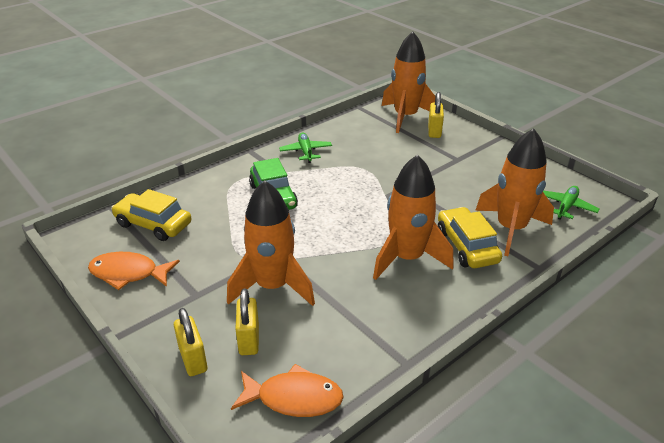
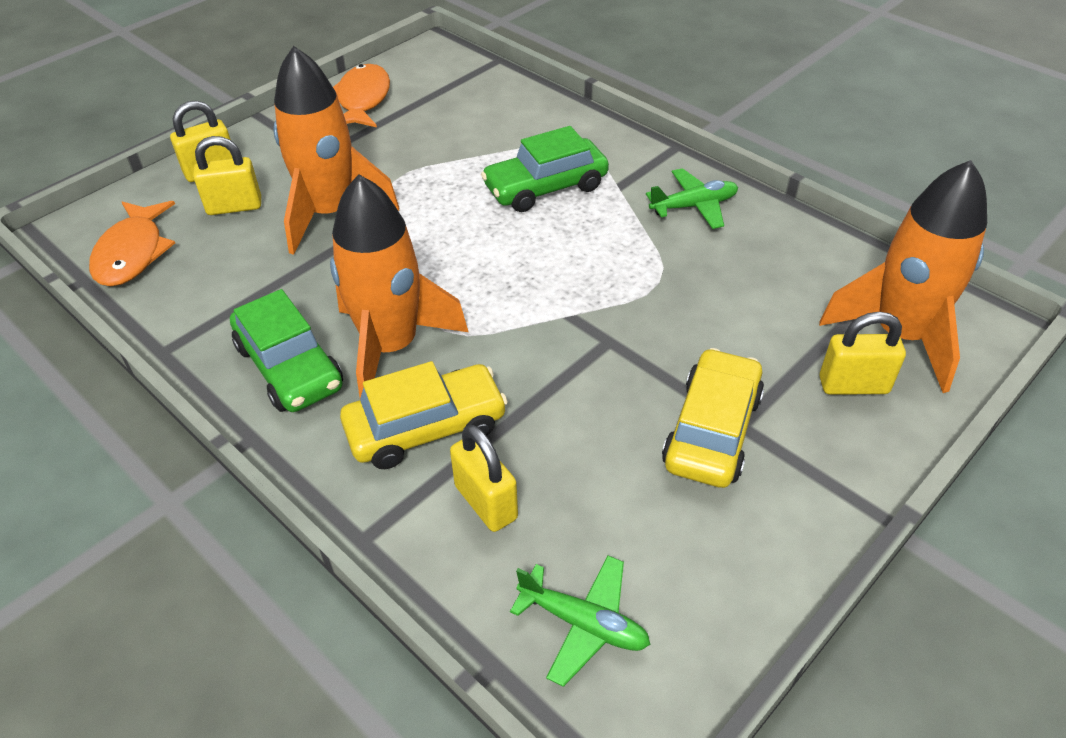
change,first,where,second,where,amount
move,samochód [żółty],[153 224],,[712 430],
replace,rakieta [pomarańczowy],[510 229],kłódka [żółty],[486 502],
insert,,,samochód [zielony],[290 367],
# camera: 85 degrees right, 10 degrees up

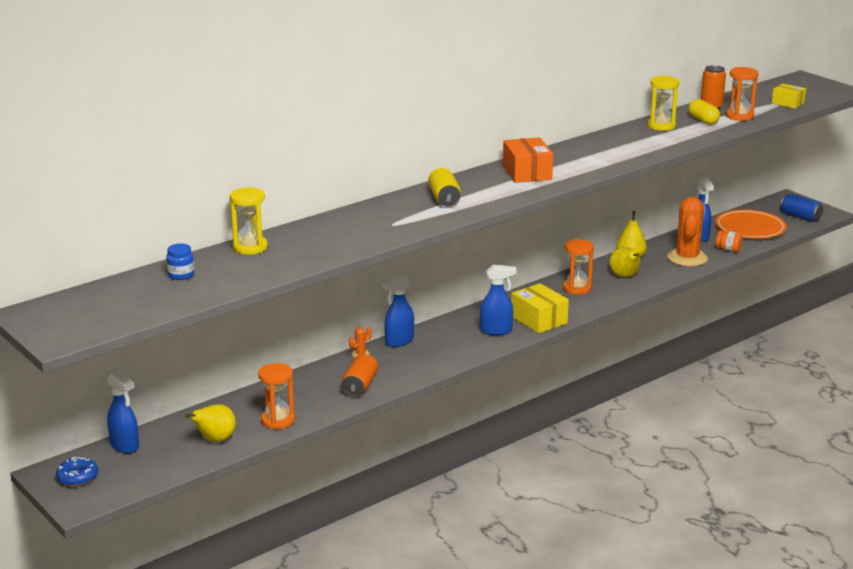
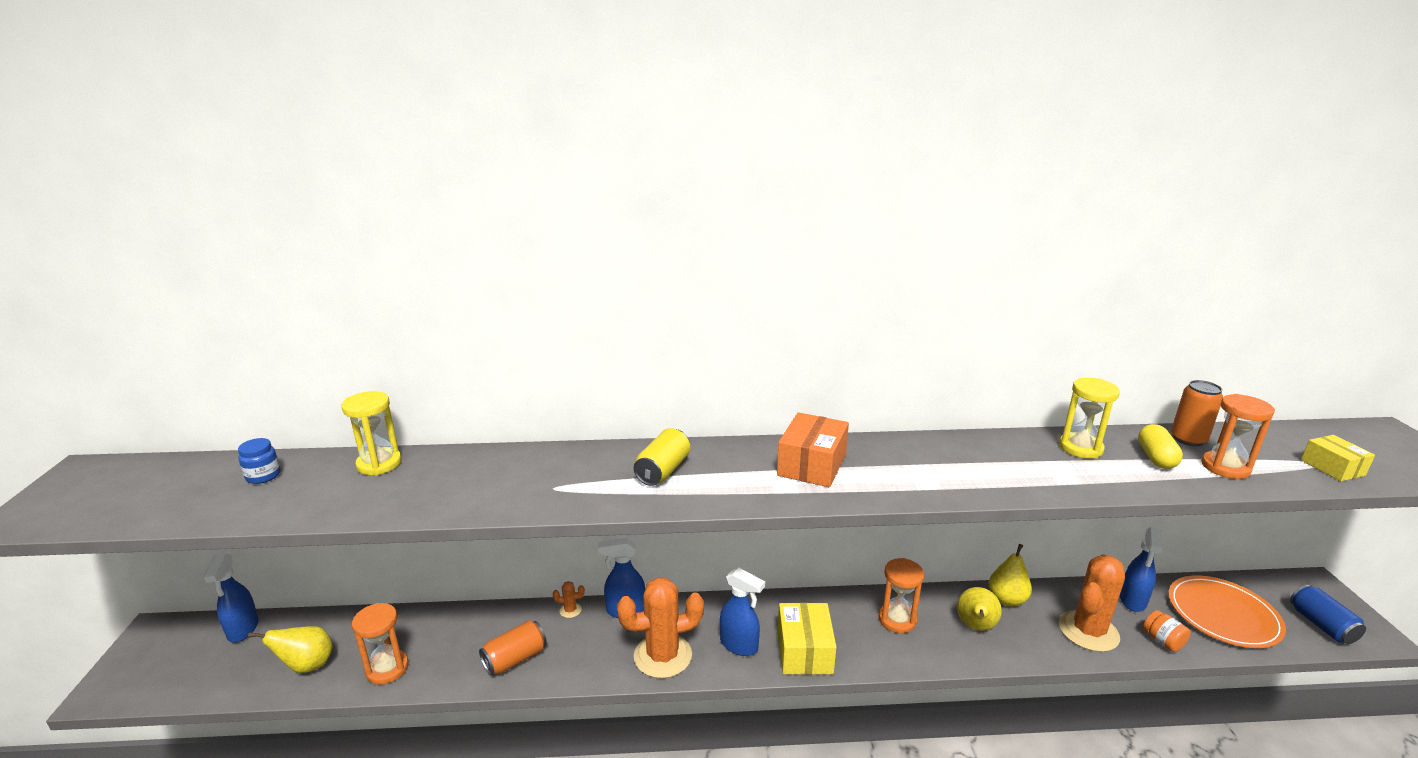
change,first,where,second,where,amount
delete,donut [niebieski],[77 477],,,
insert,,,kaktus [pomarańczowy],[663 656],
# camera: 35 degrees right, 0 degrees up

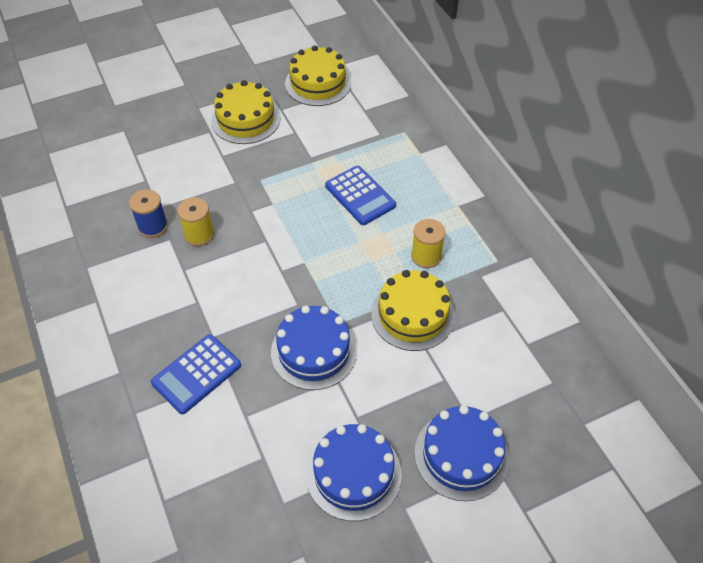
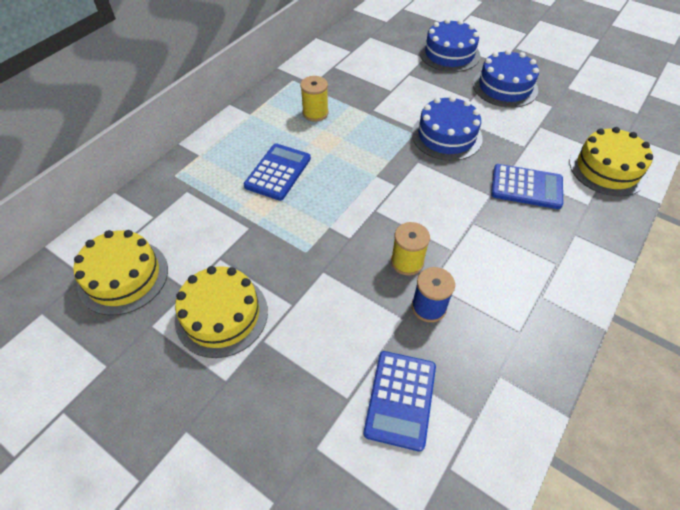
change,first,where,second,where,amount
move,tort [żółty],[412 314],,[607 168],
insert,,,kalkulator [niebieski],[400 399],
# camera: 120 degrees left, 0 degrees up

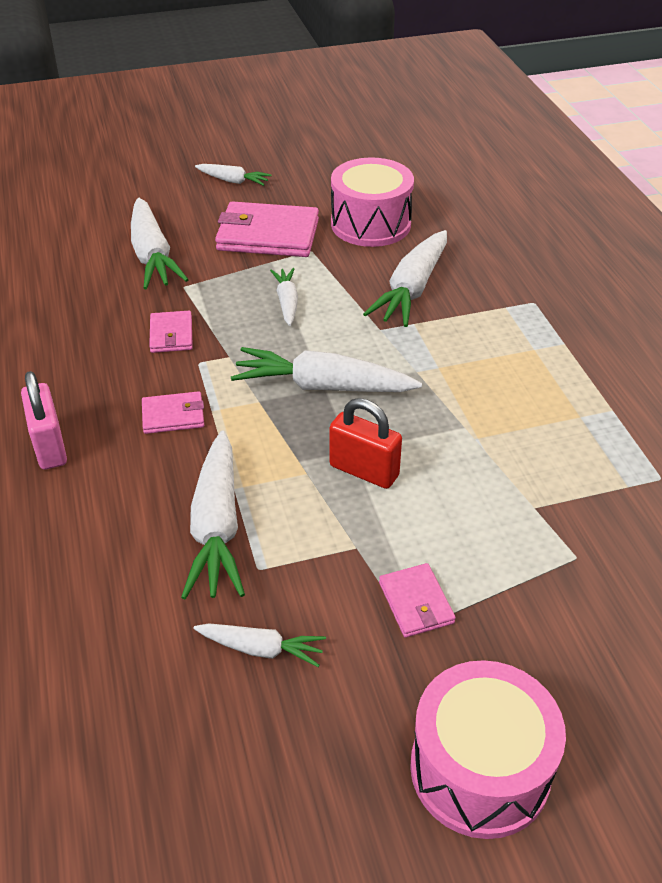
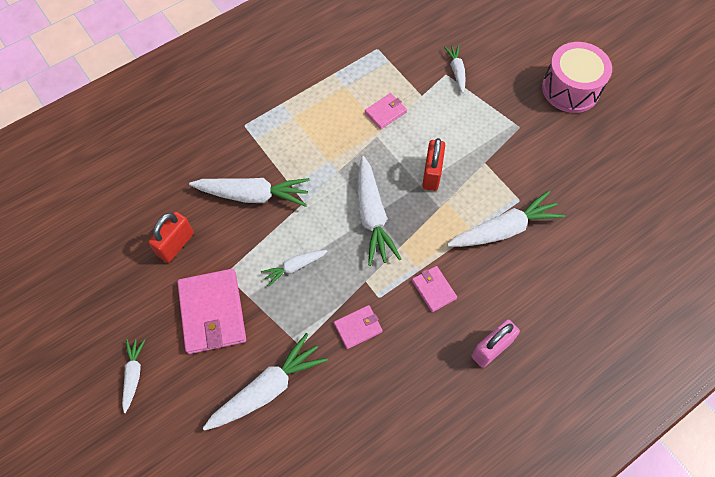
change,first,where,second,where,amount
move,marchewka [biały],[261 649],,[456 71],
replace,bęben [różowy],[370 224],kłódka [czerwony],[176 245],
move,portfel [różowy],[416 603],,[385 112],
# camera: 110 degrees left, 20 degrees up

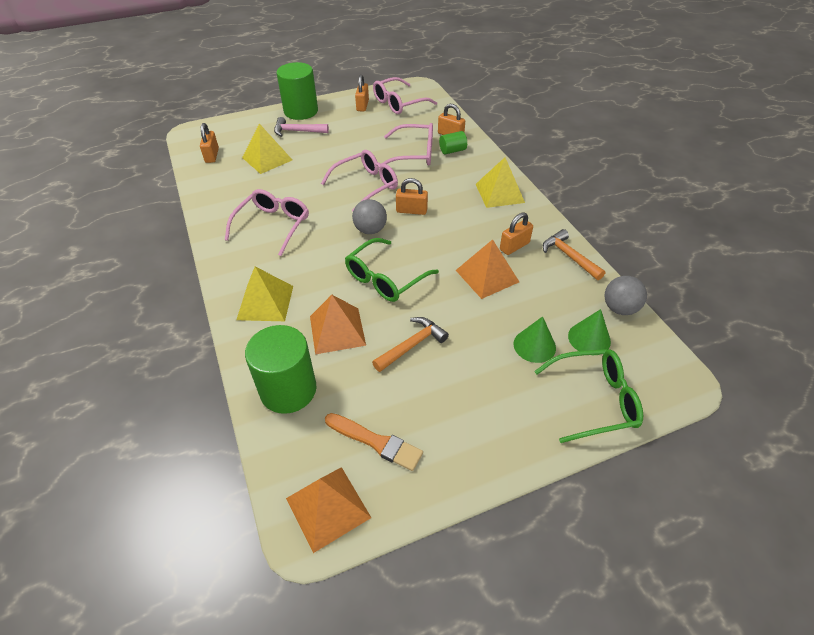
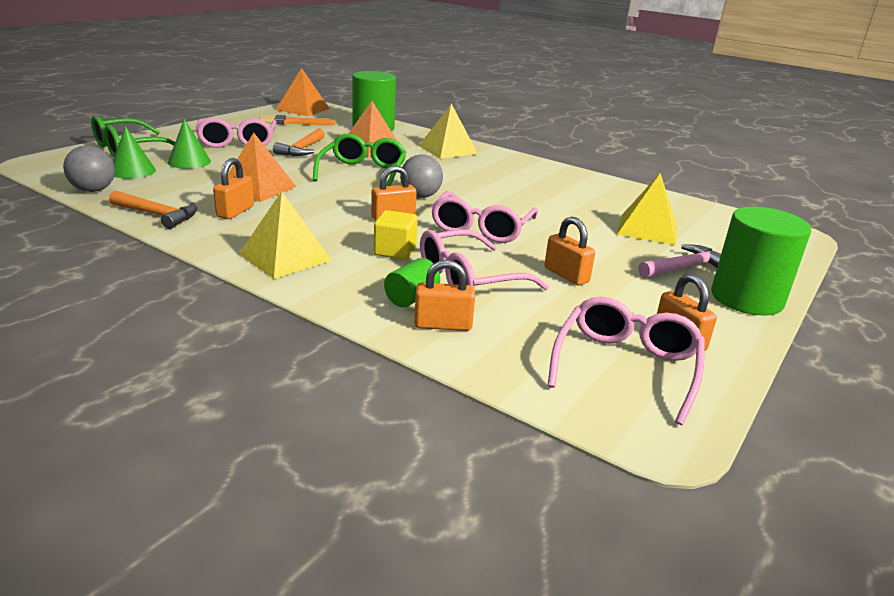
change,first,where,second,where,amount
move,kłódka [pomarańczowy],[212 155],,[566 275],
move,okulary [różowy],[273 225],,[237 142],
insert,,,sześcian [żółty],[395 251],
# camera: 145 degrees right, 20 degrees down

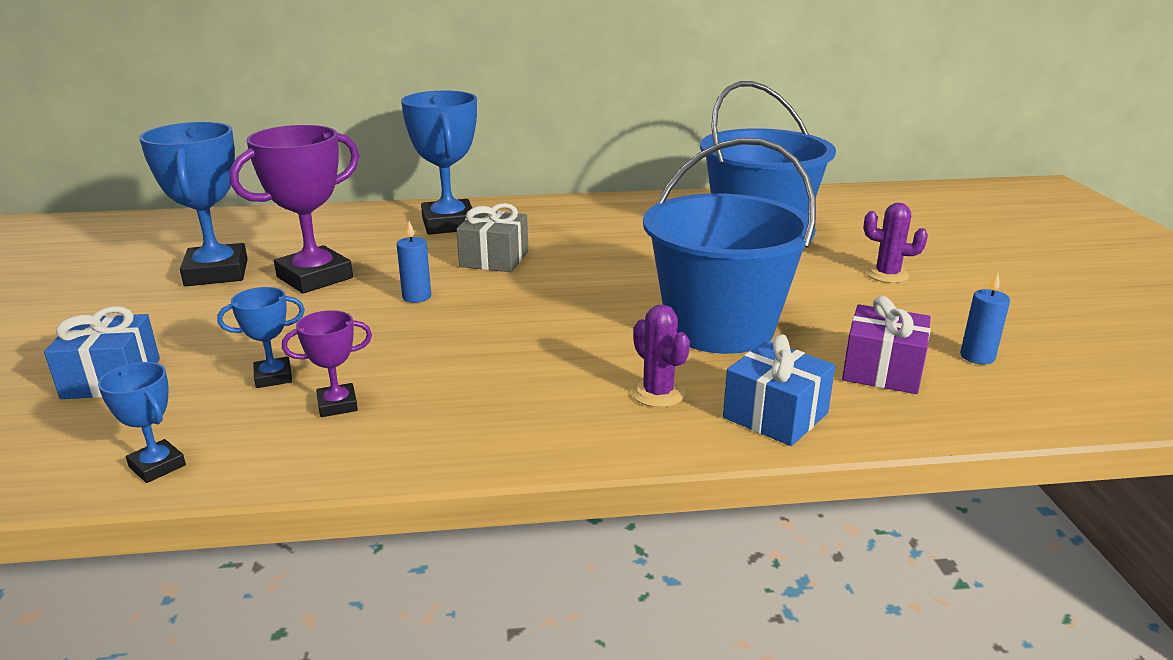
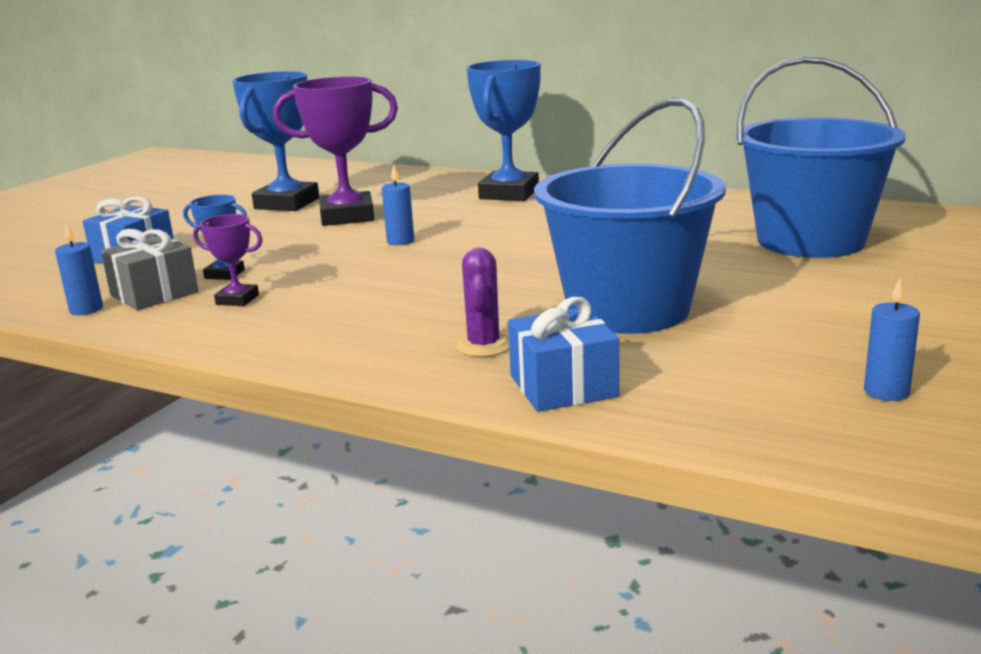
change,first,where,second,where,amount
replace,puchar [niebieski],[157 466],świeca [niebieski],[86 309],
move,prezent [szary],[494 259],,[154 294],
delete,prezent [fioletowy],[882 370],,,
delete,kaktus [fioletowy],[887 275],,,
# camera: 35 degrees right, 5 degrees down

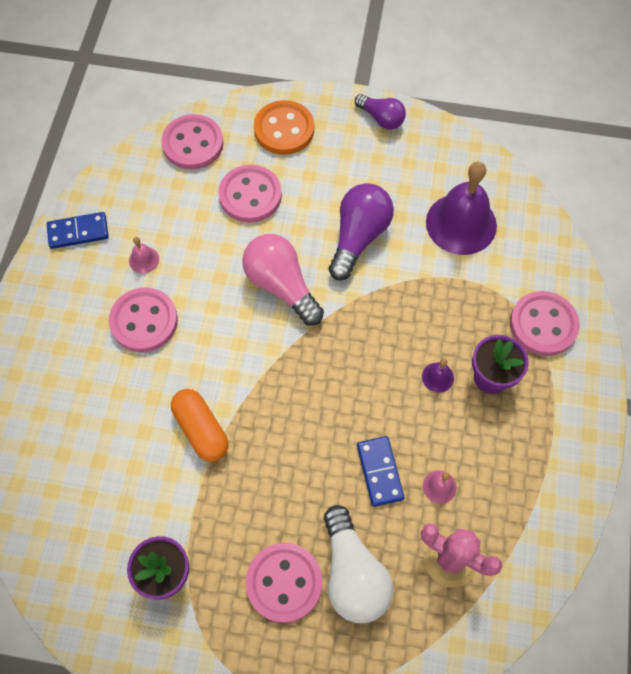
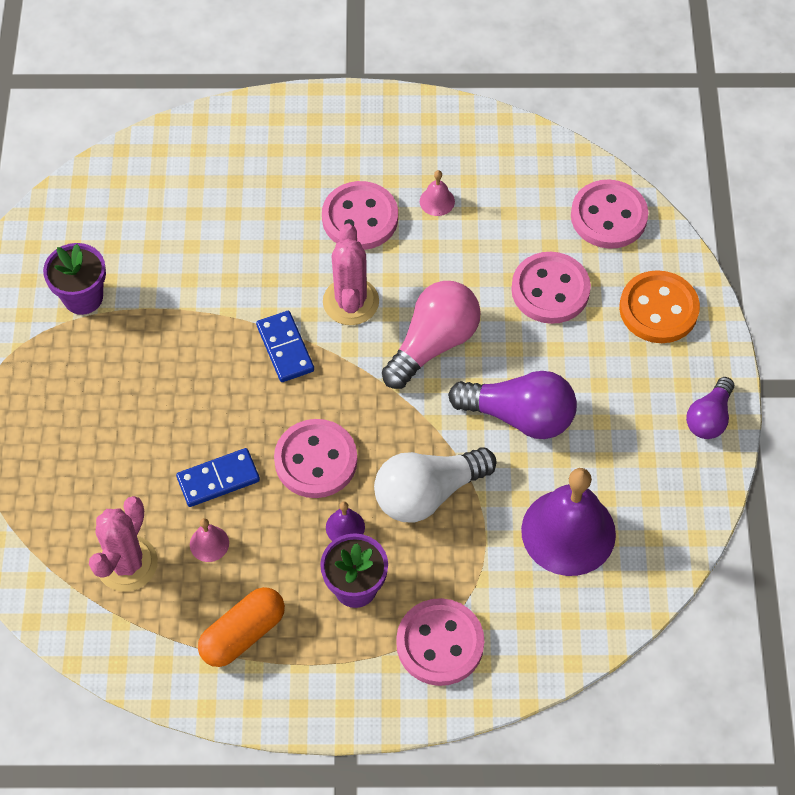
change,first,where,second,where,amount
move,kostka domina [niebieski],[78 232],,[285 348],
move,kapsułka [pomarańczowy],[201 429],,[243 634],
move,guzik [różowy],[284 583],,[316 460],
move,żarówka [biały],[353 573],,[428 493],
insert,,,kaktus [różowy],[351 302],
# camera: 80 degrees right, 5 degrees down

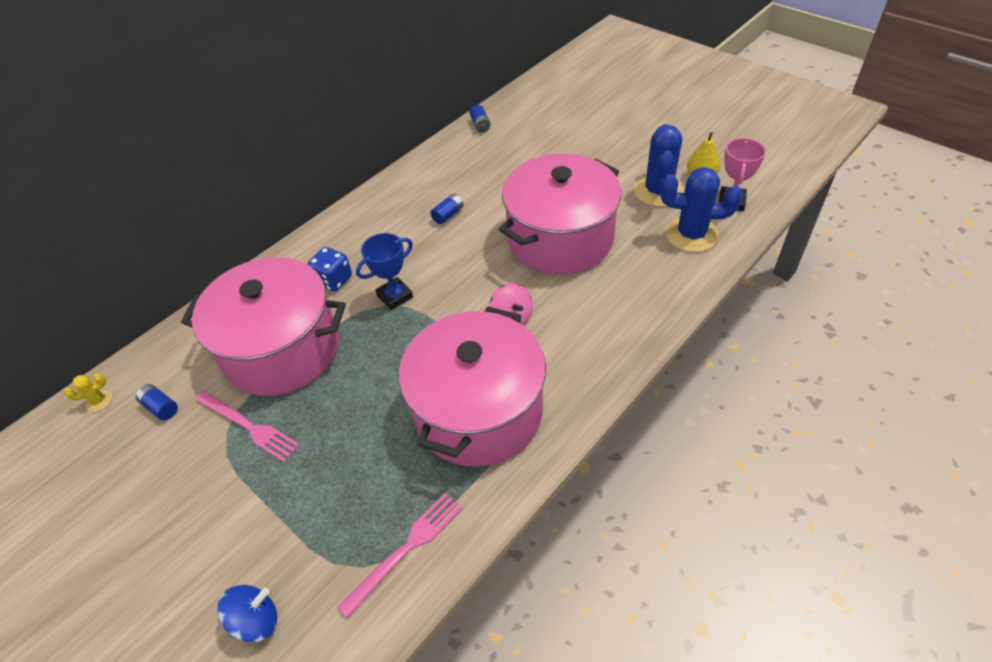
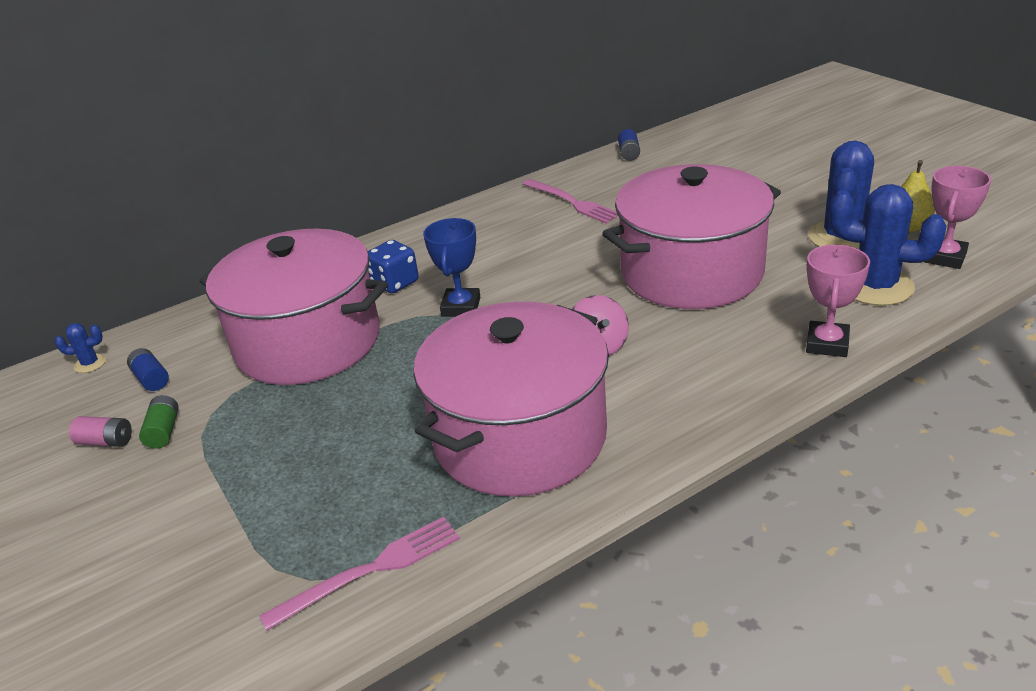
change,first,where,second,where,amount
recolor,kaktus [żółty],[99 401],kaktus [niebieski],[90 363],
move,widelec [różowy],[248 426],,[571 202],
delete,bączek [niebieski],[256 620],,,
rotate,puchar [niebieski],[395 296],,[461 307],60 degrees counterclockwise
delete,bateria [niebieski],[448 215],,,
insert,,,bateria [różowy],[106 441],
insert,,,bateria [zielony],[163 431],
insert,,,puchar [różowy],[827 344],
# camera: 15 degrees right, 15 degrees down

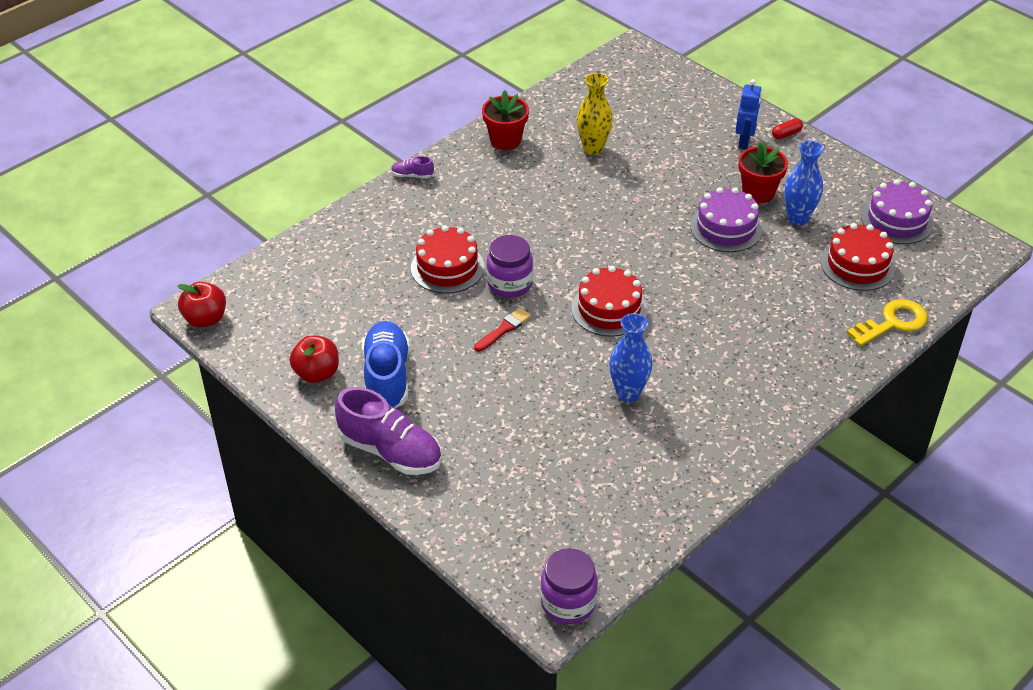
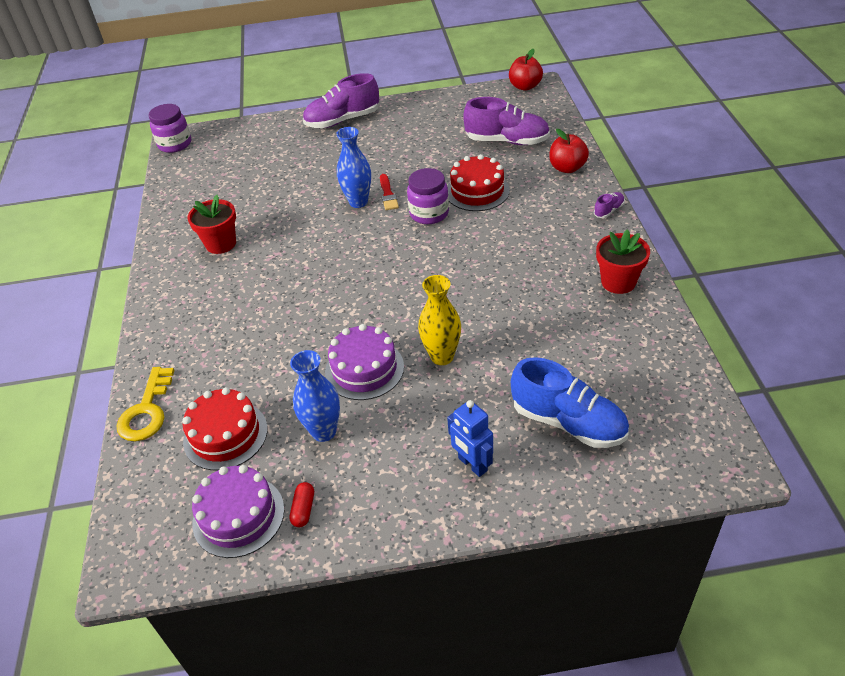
change,first,where,second,where,amount
move,jabłko [czerwony],[317 373],,[567 168],
move,but [niebieski],[387 377],,[568 422],
delete,tort [czerwony],[609 309],,,
move,wazon [żółty],[593 148],,[442 356],
move,wazon [niebieski],[628 393],,[358 202],
move,doniczka [czerwony],[758 192],,[221 244],
move,kapsułka [czerwony],[786 134],,[303 509],
insert,,,but [fioletowy],[507 141],
# camera: 130 degrees right, 0 degrees up

